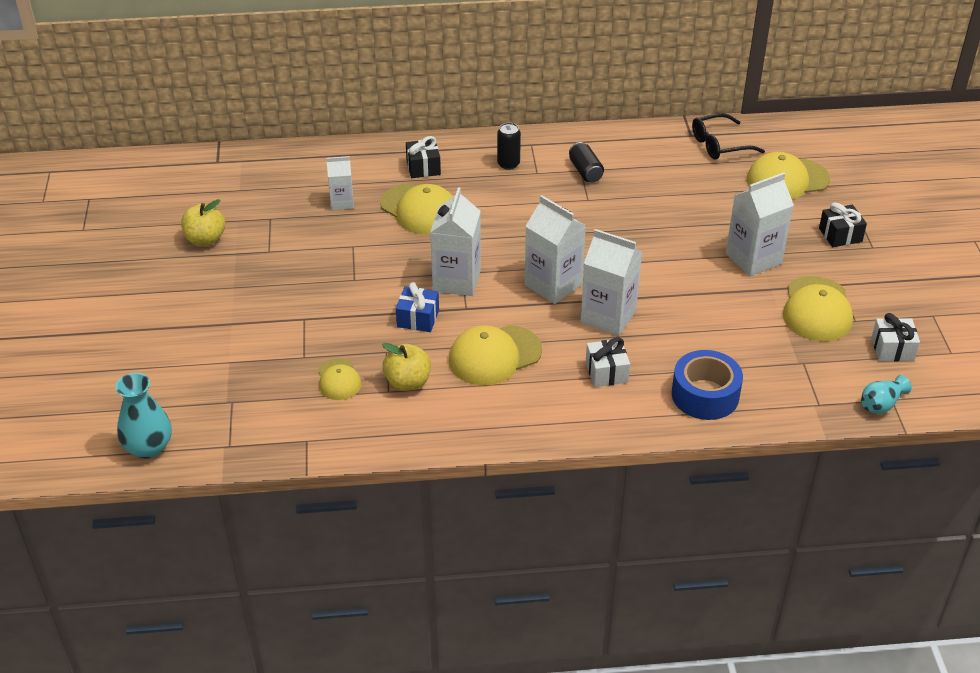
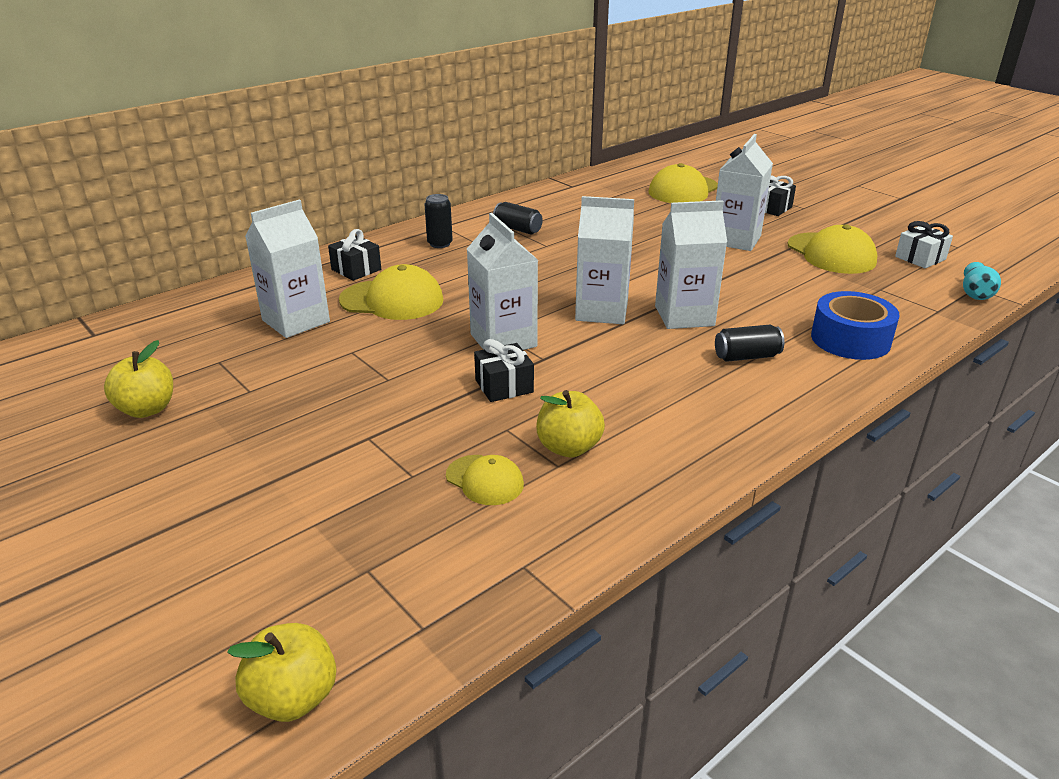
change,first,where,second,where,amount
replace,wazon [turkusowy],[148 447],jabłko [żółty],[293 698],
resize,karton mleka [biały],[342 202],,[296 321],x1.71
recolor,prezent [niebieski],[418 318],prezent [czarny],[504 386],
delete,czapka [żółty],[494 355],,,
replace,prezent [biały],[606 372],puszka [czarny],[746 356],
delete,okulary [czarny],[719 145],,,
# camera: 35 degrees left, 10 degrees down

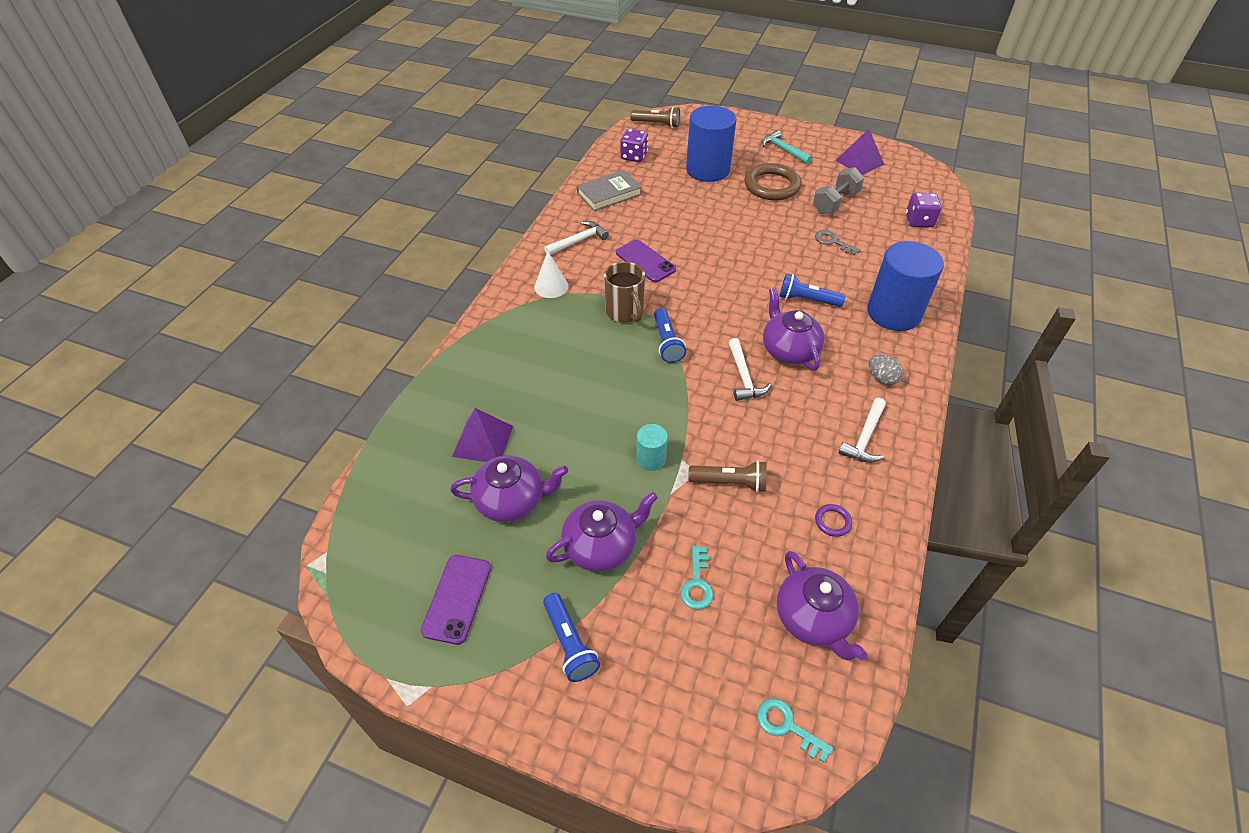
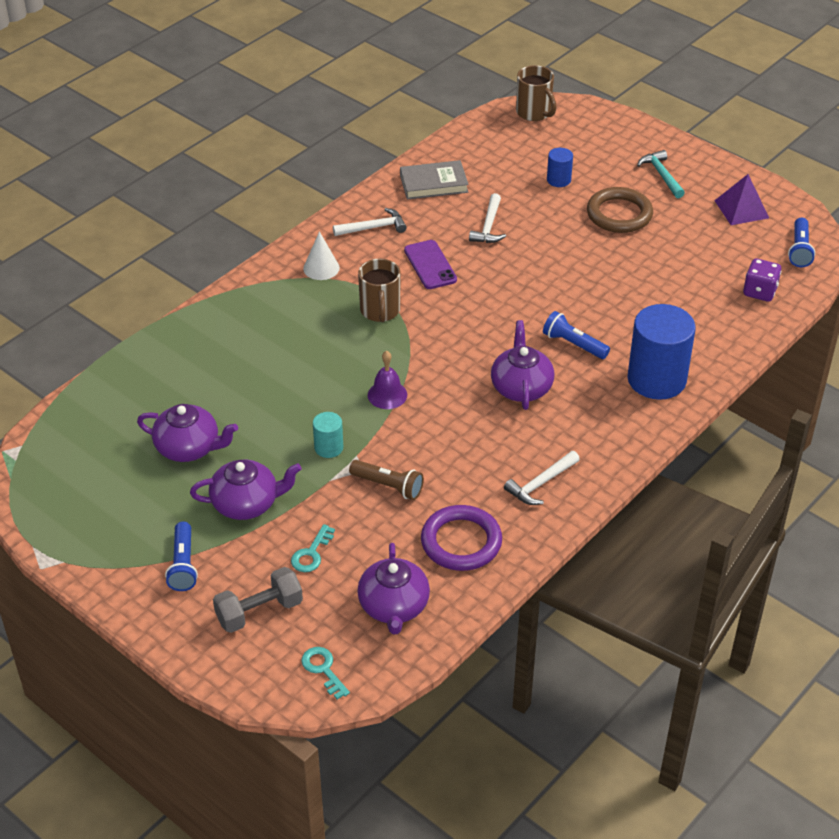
change,first,where,second,where,amount
delete,telefon [fioletowy],[457 598],,,
delete,piramida [fioletowy],[483 441],,,
delete,kostka do gry [fioletowy],[634 156],,,
replace,latarka [brązowy],[657 124],kubek [brązowy],[534 113],
move,latarka [niebieski],[667 342],,[799 250],
resize,walec [niebieski],[708 170],,[558 180],x0.47
move,młotek [biały],[744 377],,[488 226],
move,hantel [szary],[835 202],,[259 611],
delete,klucz [szary],[833 242],,,
resize,pierścień [fioletowy],[832 521],,[461 542],x2.30
delete,jajko [szary],[882 378],,,
insert,,,dzwonek [fioletowy],[387 395],
# camera: 20 degrees right, 5 degrees down

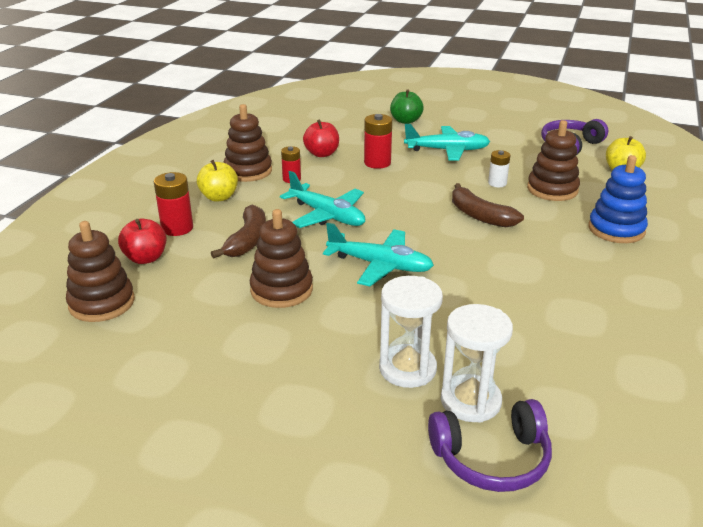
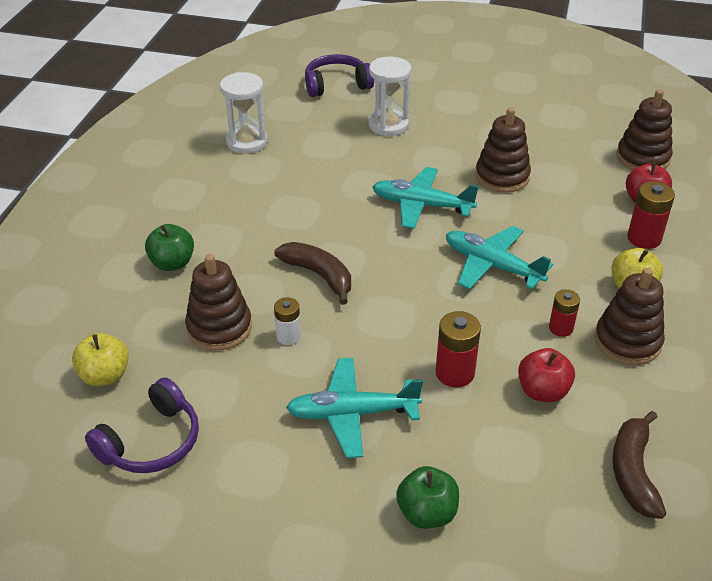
change,first,where,second,where,amount
move,banan [brązowy],[248 240],,[633 472],
move,klepsydra [biały],[470 401],,[246 142],
replace,zabawka nakładanka [niebieski],[616 229],jabłko [zielony],[172 263],
# camera: 175 degrees right, 10 degrees up

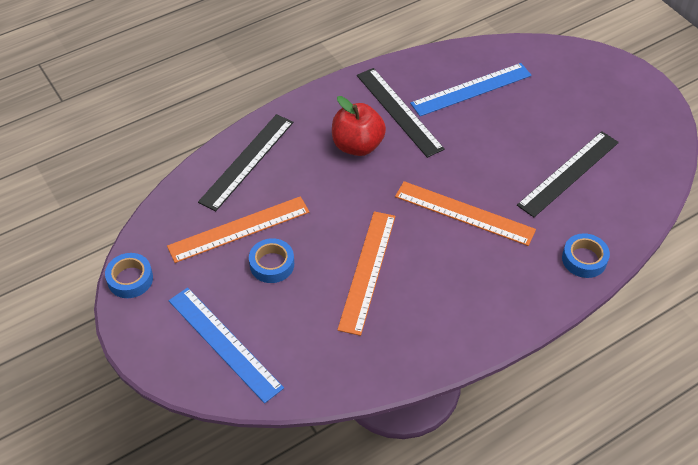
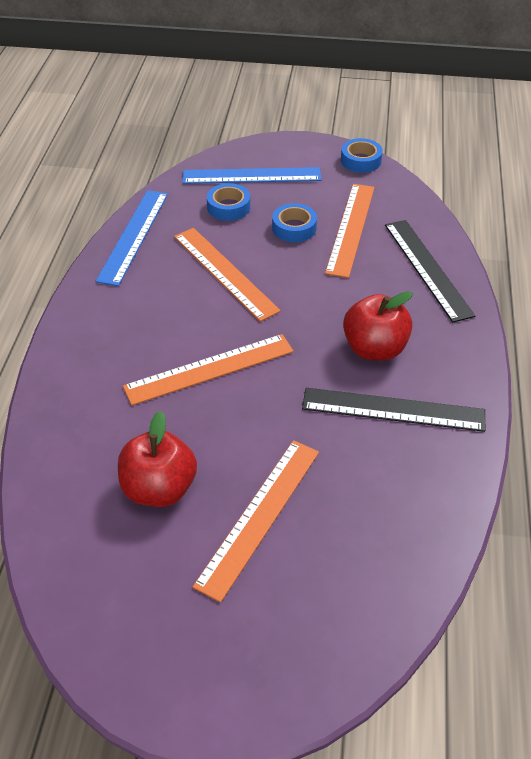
change,first,where,second,where,amount
move,linijka [niebieski],[471 89],,[133 236],
replace,linijka [czarny],[568 173],jabłko [czerwony],[159 488],
move,taśma klejąca [niebieski],[584 259],,[228 207],
insert,,,linijka [pomarańczowy],[259 516],
# camera: 130 degrees right, 5 degrees down

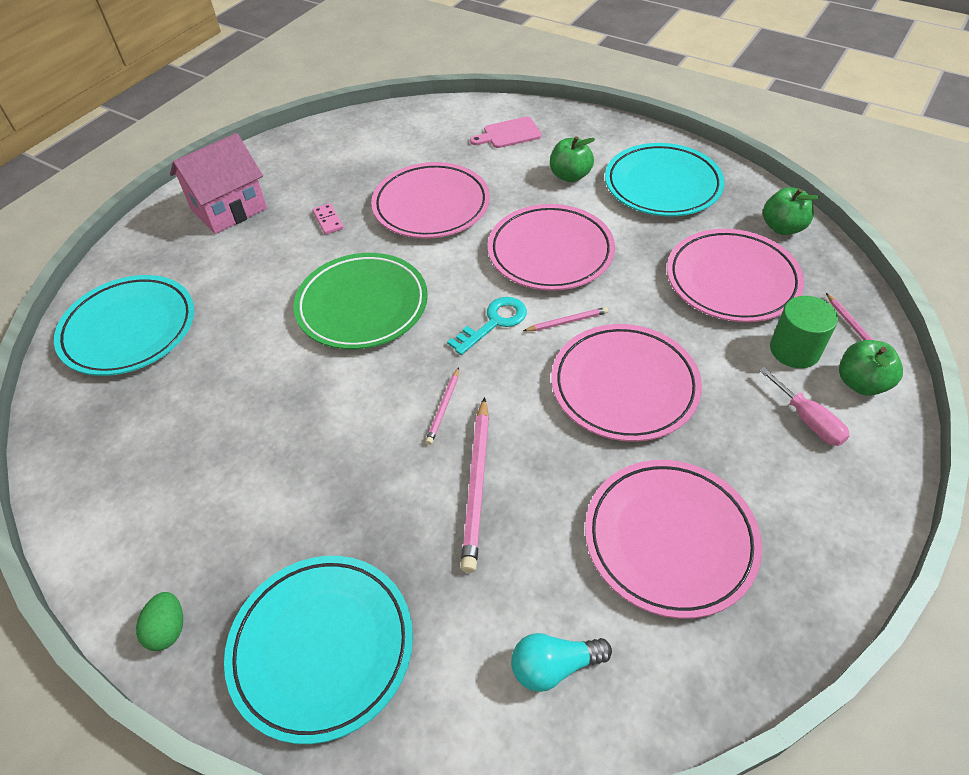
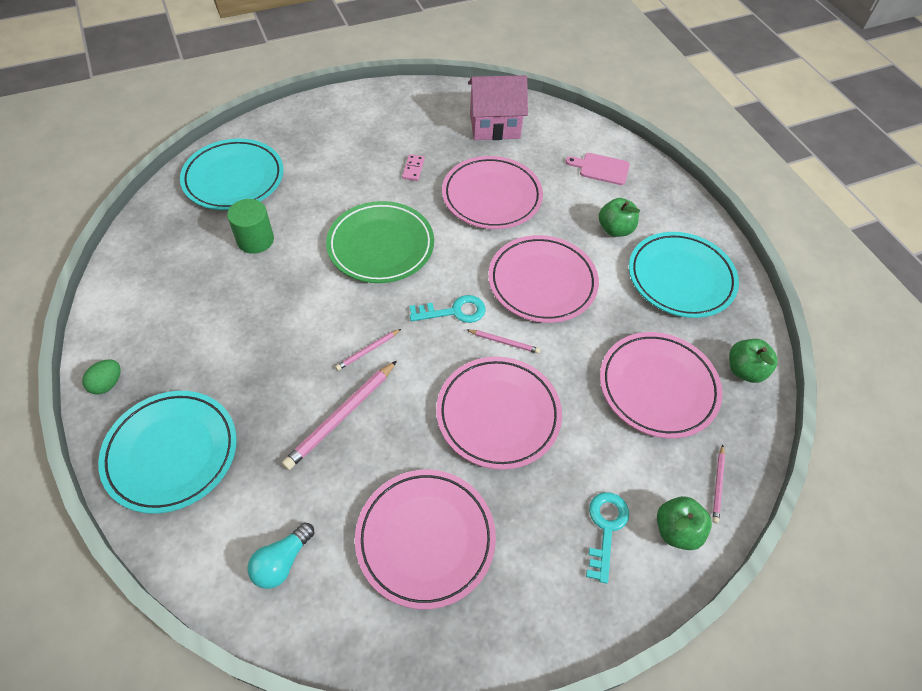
change,first,where,second,where,amount
move,domek [różowy],[229 209],,[494 126],
rotate,żarówka [turkusowy],[554 666],,[282 562],75 degrees counterclockwise
replace,śrubokręt [różowy],[808 420],klucz [turkusowy],[605 528],
move,walec [zielony],[794 350],,[255 240],
# camera: 30 degrees right, 5 degrees up

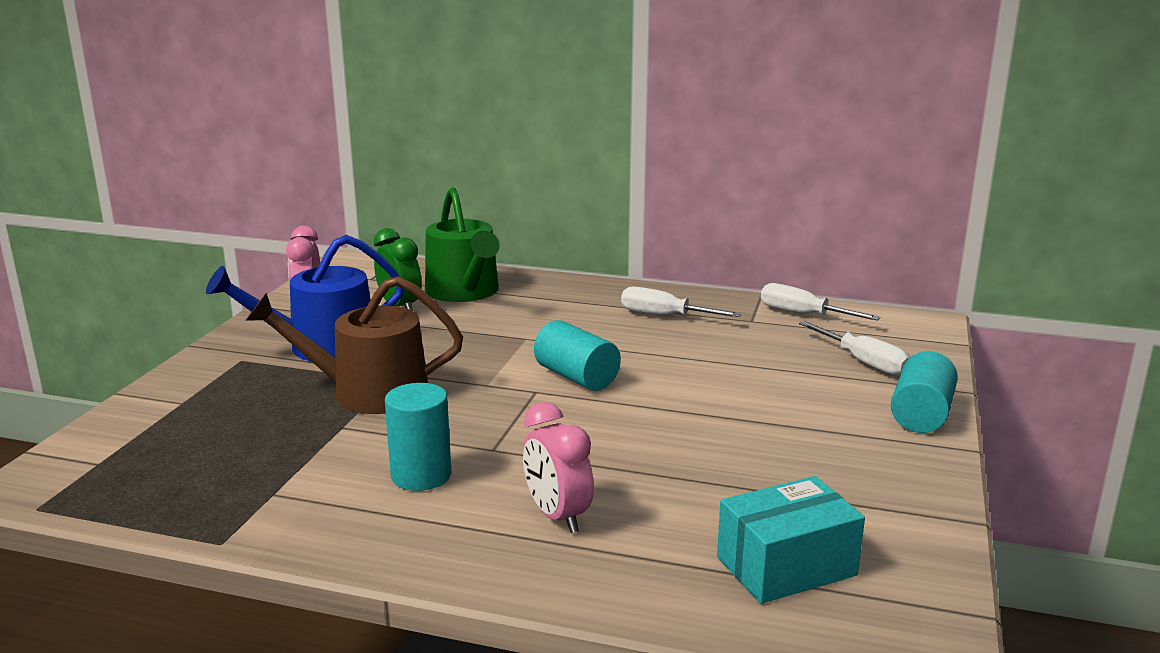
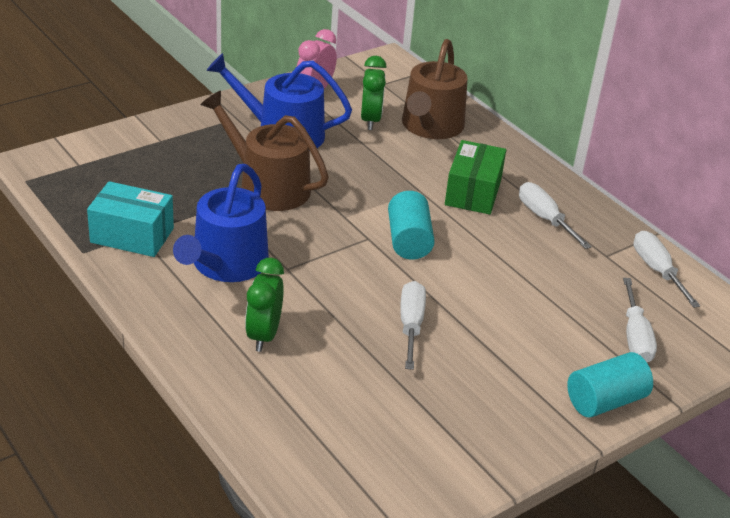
change,first,where,second,where,amount
replace,walec [turkusowy],[421 475],konewka [niebieski],[226 265],
recolor,konewka [zielony],[465 292],konewka [brązowy],[430 127],
recolor,budzik [różowy],[557 516],budzik [zielony],[263 335],
move,pudełko [turkusowy],[786 566],,[132 235],
insert,,,śrubokręt [biały],[411 325],
insert,,,pudełko [zielony],[473 192],
# camera: 35 degrees right, 15 degrees up

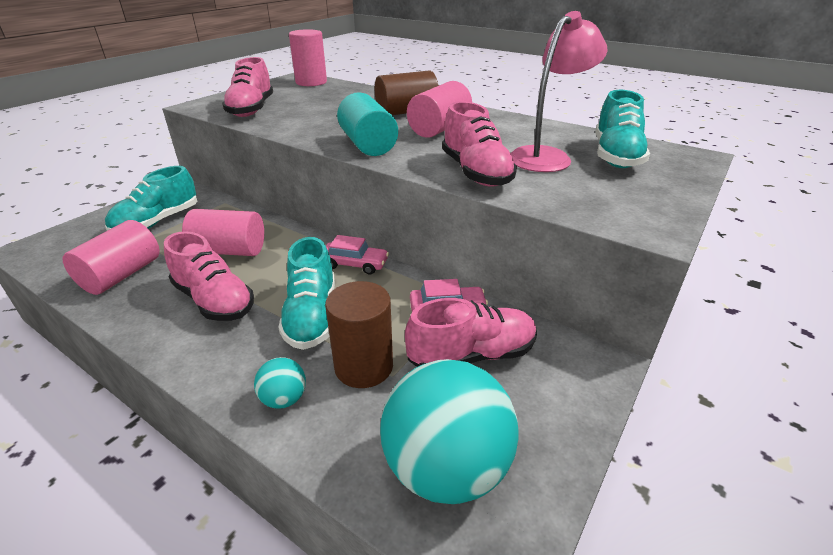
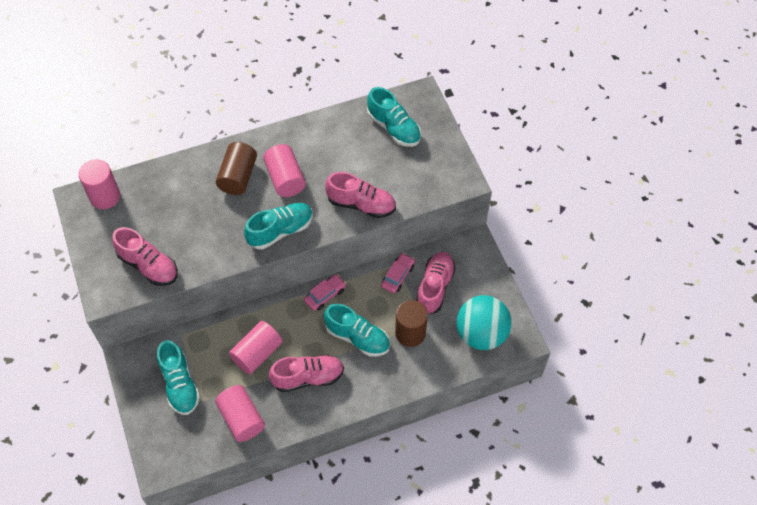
change,first,where,second,where,amount
delete,piłka [turkusowy],[284 399],,,
replace,walec [turkusowy],[368 145],but [turkusowy],[280 231],
delete,lampka [różowy],[547 156],,,
# camera: 55 degrees left, 25 degrees up

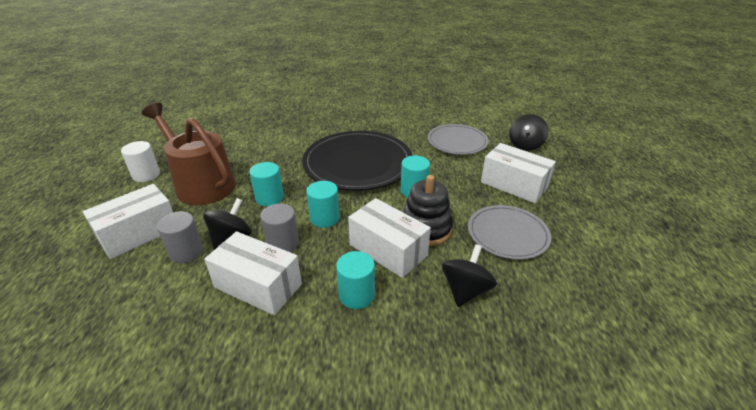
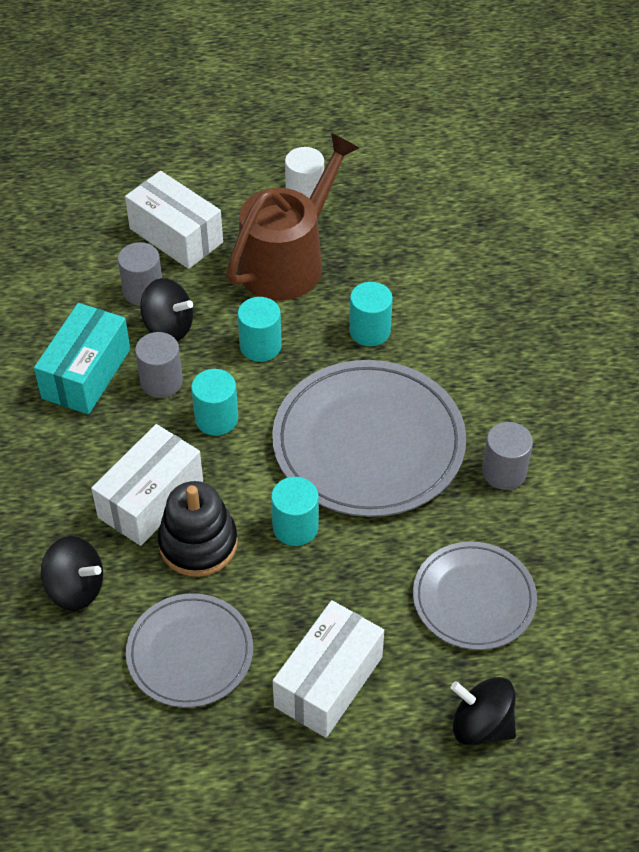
change,first,where,second,where,amount
recolor,pudełko [biały],[258 286],pudełko [turkusowy],[86 373],
recolor,talerz [czarny],[358 164],talerz [szary],[368 443],
move,walec [turkusowy],[356 295],,[369 331],
insert,,,walec [szary],[504 472],
# camera: 85 degrees right, 15 degrees up

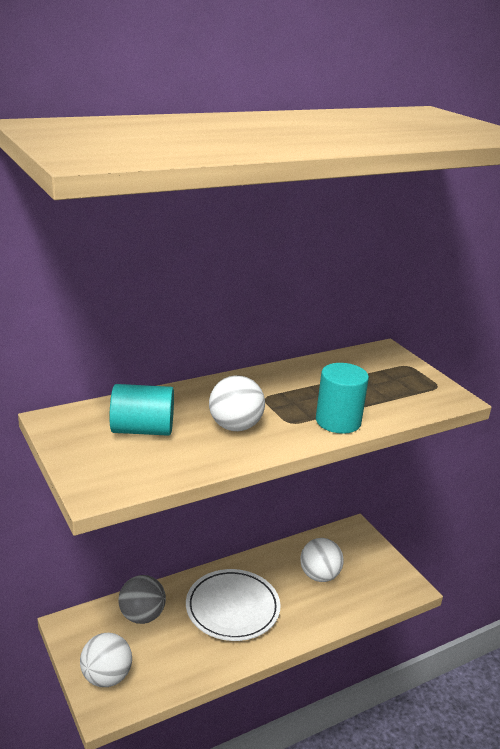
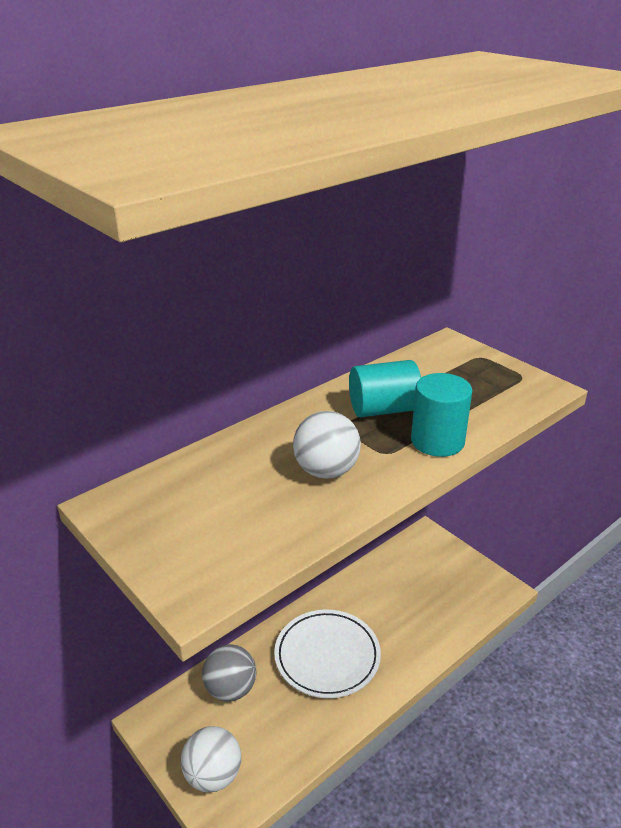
change,first,where,second,where,amount
move,walec [turkusowy],[142 430],,[383 409],
delete,piłka [biały],[319 575],,,
# camera: 10 degrees left, 5 degrees up

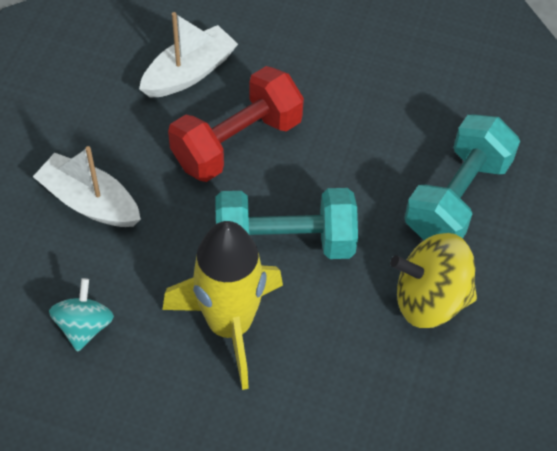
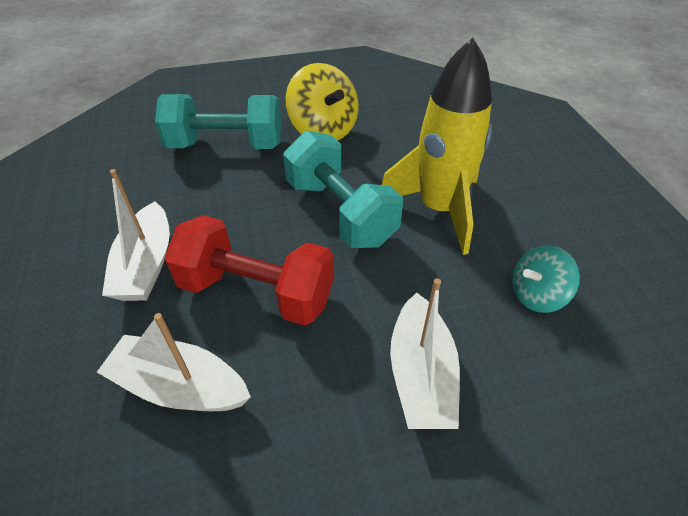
change,first,where,second,where,amount
insert,,,łódka [biały],[146 265],
# camera: 120 degrees left, 10 degrees down

